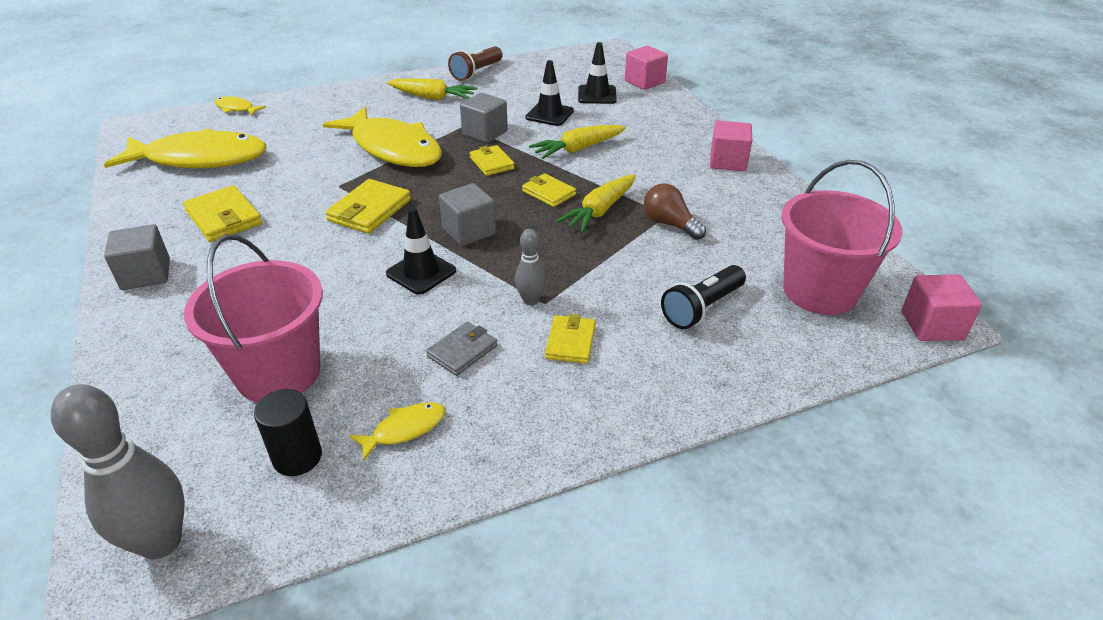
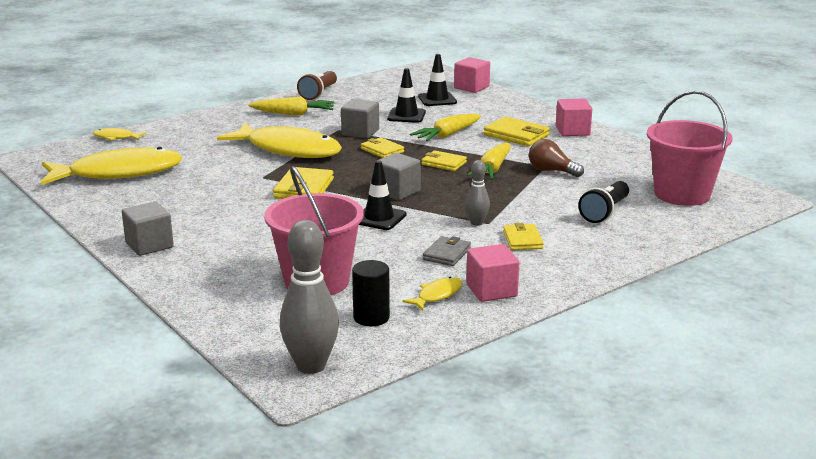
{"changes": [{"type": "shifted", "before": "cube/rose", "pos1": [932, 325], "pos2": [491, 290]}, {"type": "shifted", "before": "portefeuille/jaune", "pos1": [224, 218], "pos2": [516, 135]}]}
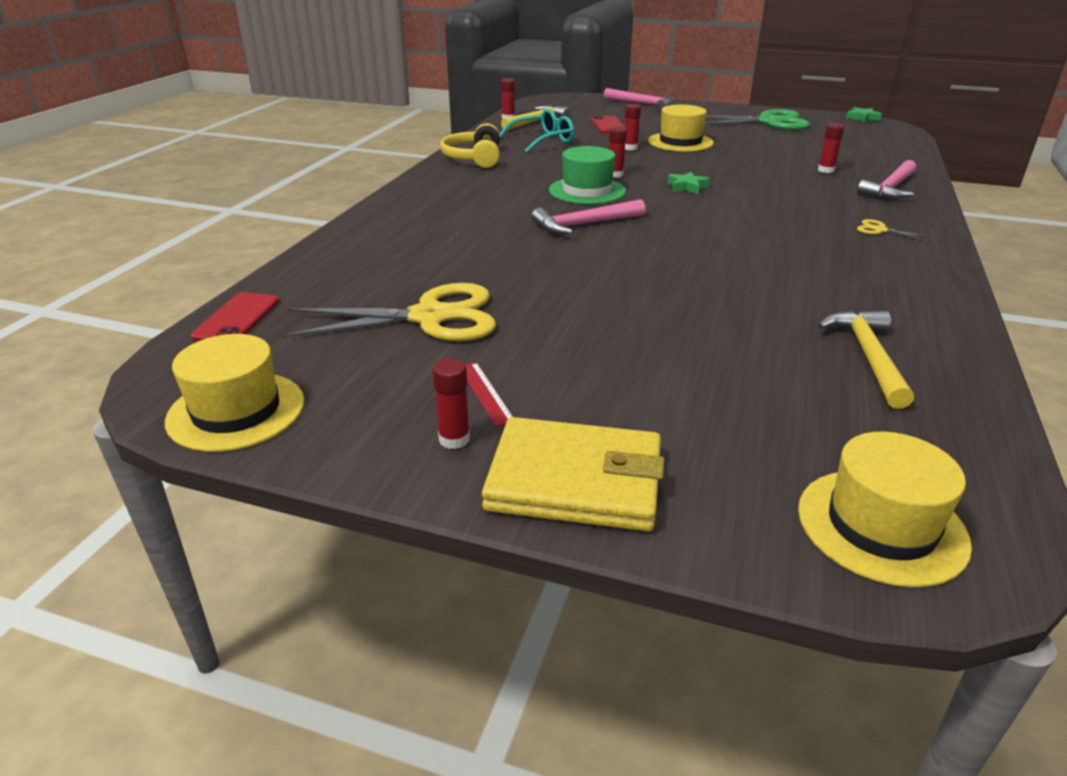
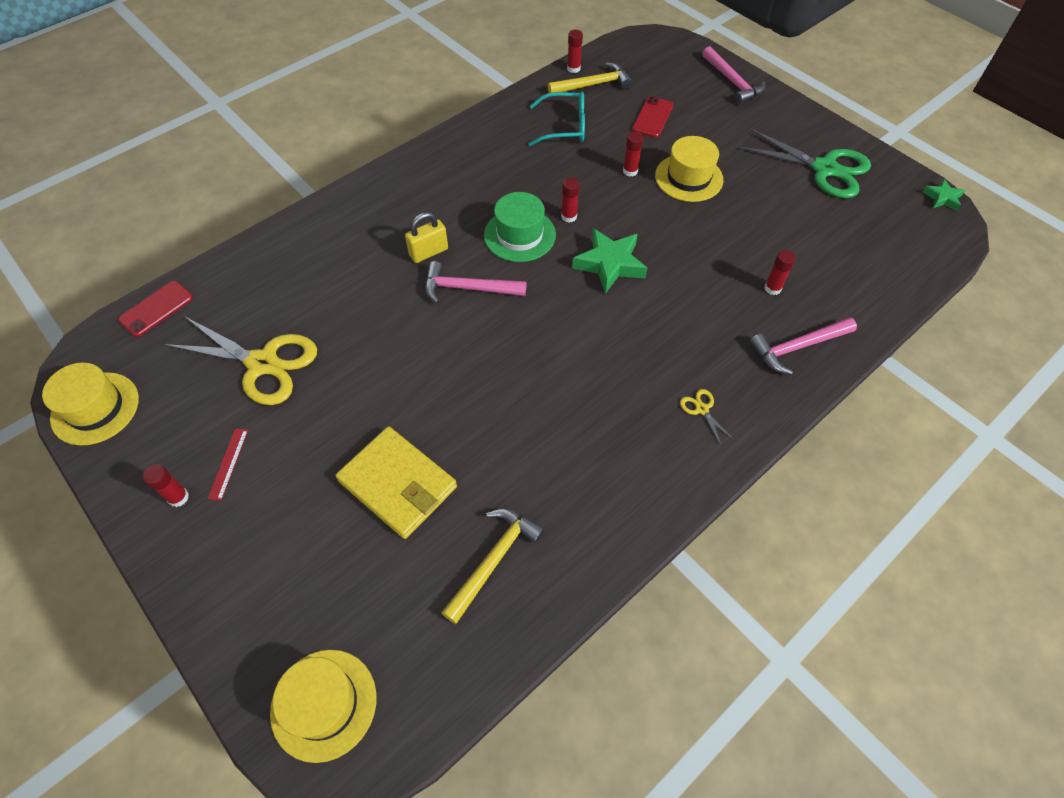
{"changes": [{"type": "shifted", "before": "portefeuille/jaune", "pos1": [575, 480], "pos2": [398, 484]}, {"type": "new", "after": "cadenas/jaune", "pos2": [428, 252]}, {"type": "scaled", "before": "étoile/vert", "pos1": [687, 187], "pos2": [609, 264], "scale": 1.81}, {"type": "gone", "before": "casque audio/jaune", "pos1": [474, 158]}]}
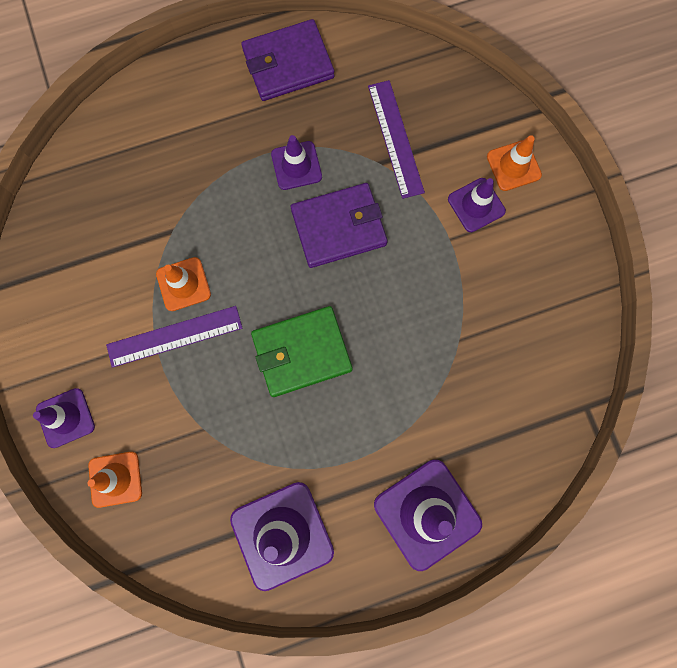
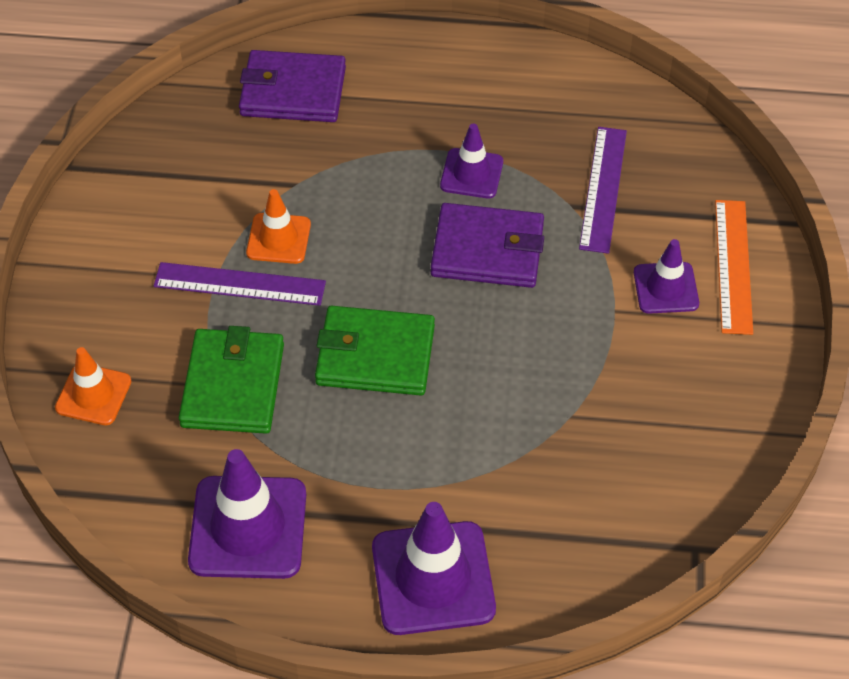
{"changes": [{"type": "new", "after": "portefeuille/vert", "pos2": [233, 385]}, {"type": "shifted", "before": "portefeuille/violet", "pos1": [288, 64], "pos2": [293, 91]}, {"type": "swapped", "before": "cône de chantier/orange", "after": "règle/orange", "pos1": [513, 166], "pos2": [733, 266]}, {"type": "gone", "before": "cône de chantier/violet", "pos1": [65, 418]}]}
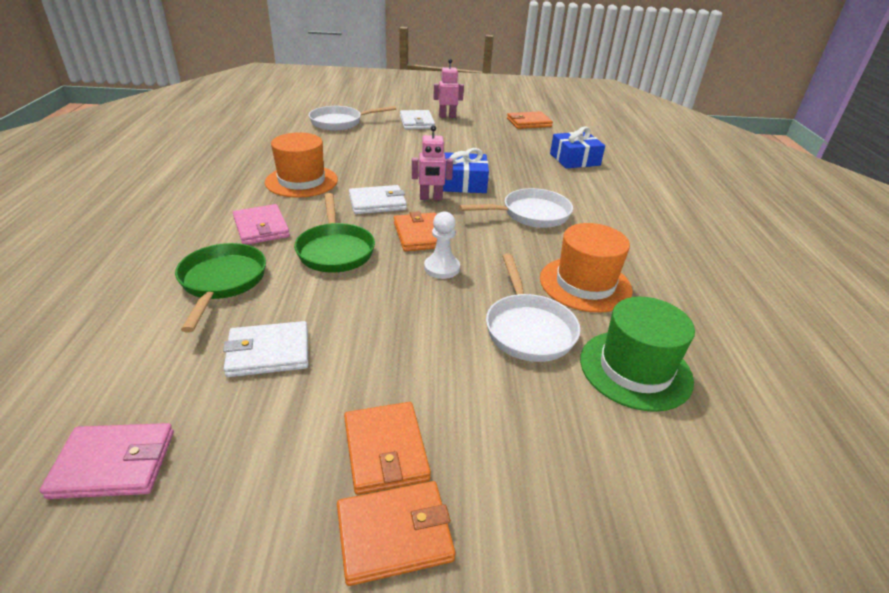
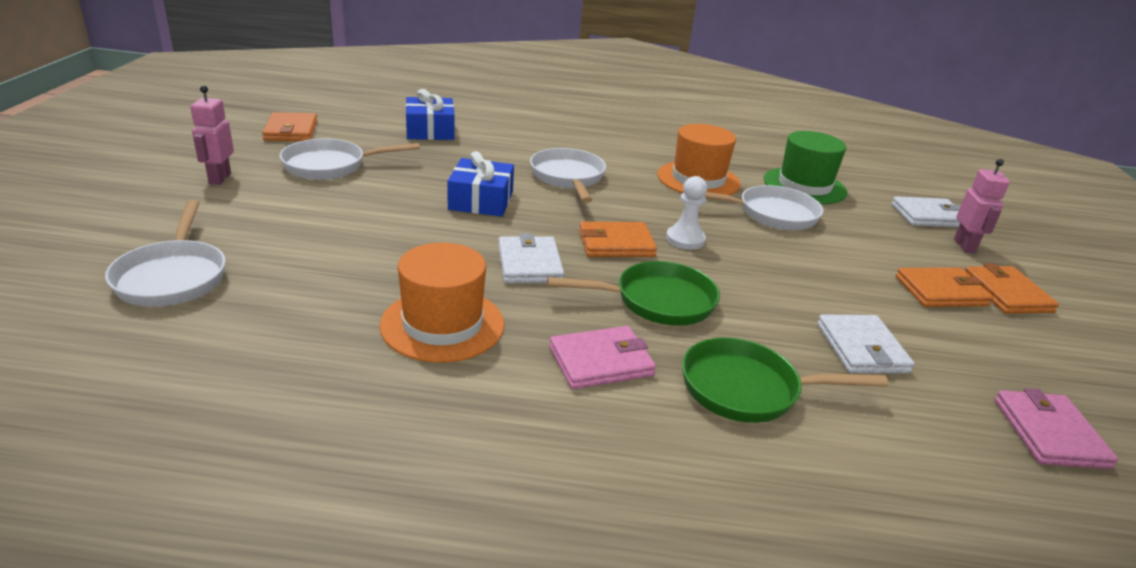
{"changes": [{"type": "new", "after": "poêle/blanc", "pos2": [330, 166]}, {"type": "shifted", "before": "portefeuille/blanc", "pos1": [417, 122], "pos2": [928, 216]}, {"type": "shifted", "before": "robot/rose", "pos1": [431, 198], "pos2": [964, 246]}]}
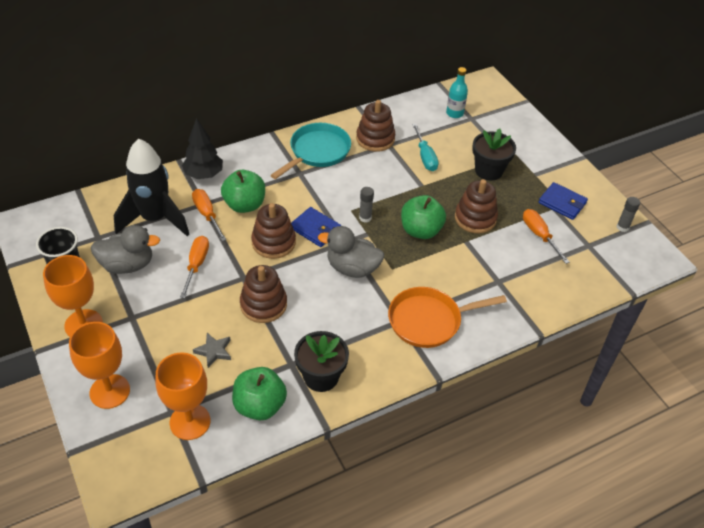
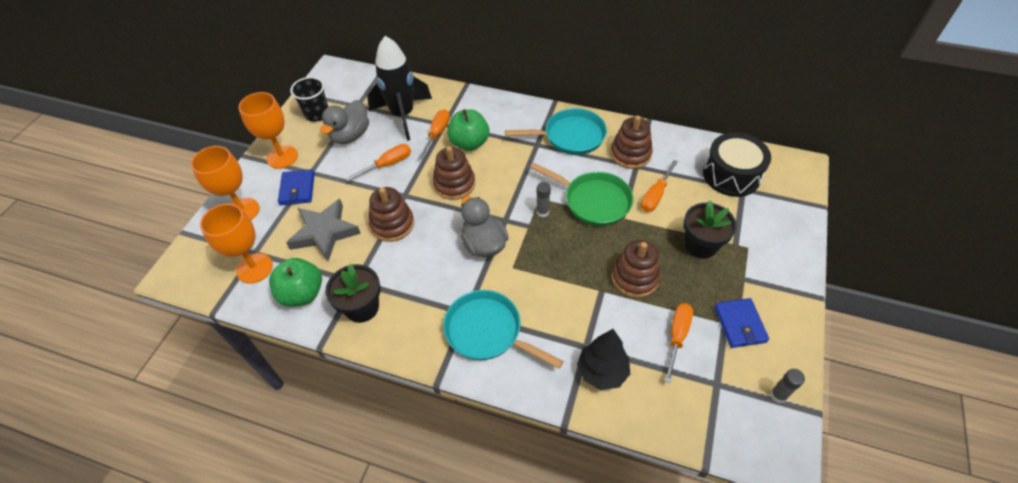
{"changes": [{"type": "shifted", "before": "portefeuille/bleu", "pos1": [315, 229], "pos2": [297, 189]}, {"type": "scaled", "before": "étoile/gris", "pos1": [214, 351], "pos2": [324, 232], "scale": 1.98}, {"type": "rotated", "before": "canard/gris", "pos1": [127, 265], "pos2": [350, 135], "turn": 75}, {"type": "repainted", "before": "poêle/orange", "after": "poêle/turquoise", "pos1": [429, 321], "pos2": [488, 331]}, {"type": "new", "after": "poêle/vert", "pos2": [593, 201]}, {"type": "shifted", "before": "arbre/noir", "pos1": [204, 175], "pos2": [602, 372]}, {"type": "repainted", "before": "tournevis/turquoise", "after": "tournevis/orange", "pos1": [425, 157], "pos2": [655, 195]}, {"type": "swapped", "before": "bouteille/turquoise", "after": "tambour/noir", "pos1": [454, 113], "pos2": [731, 175]}, {"type": "gone", "before": "pomme/vert", "pos1": [421, 230]}]}
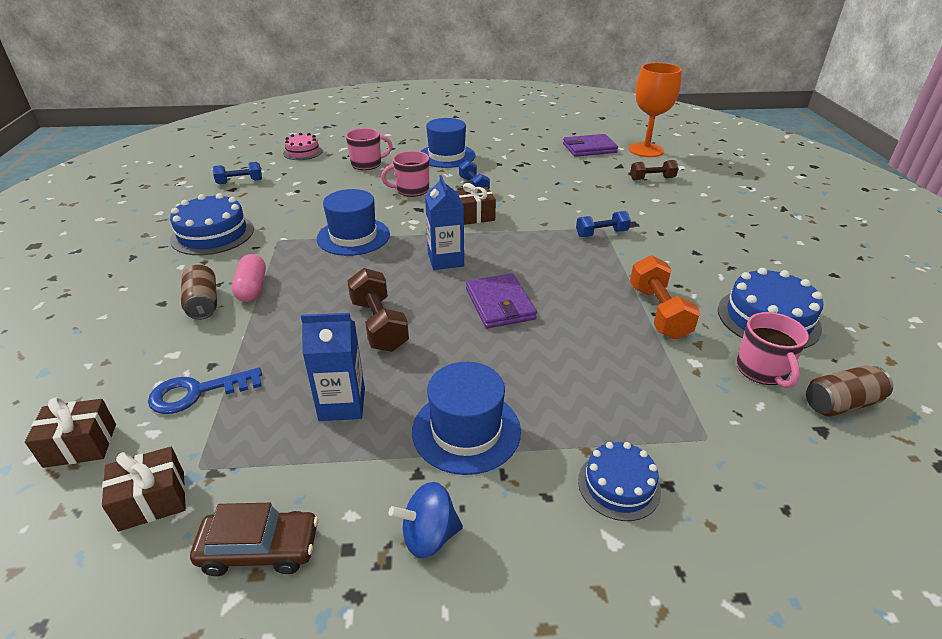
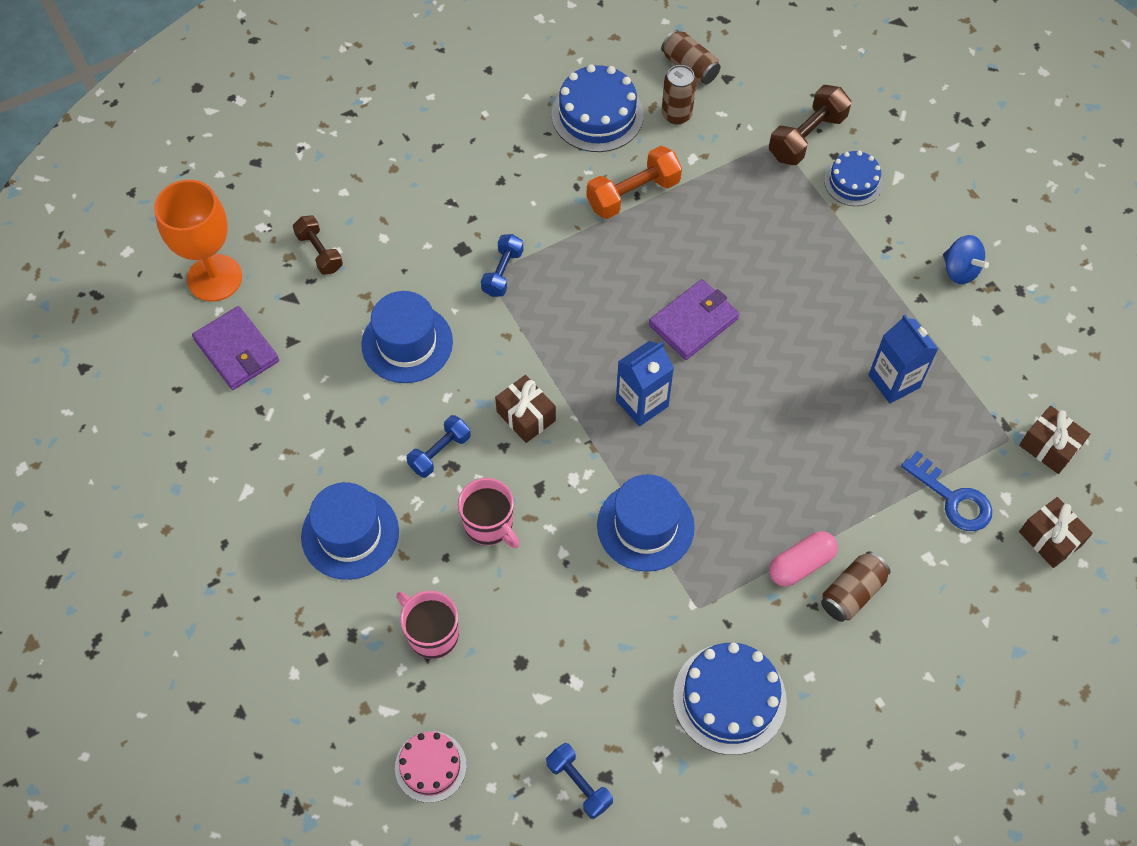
{"changes": [{"type": "shifted", "before": "chapeau/bleu", "pos1": [466, 430], "pos2": [407, 343]}, {"type": "rotated", "before": "haltère/bleu", "pos1": [601, 233], "pos2": [502, 272], "turn": 60}, {"type": "swapped", "before": "tasse/rose", "after": "canette/marron", "pos1": [762, 370], "pos2": [676, 114]}, {"type": "shifted", "before": "haltère/marron", "pos1": [379, 325], "pos2": [807, 137]}, {"type": "gone", "before": "voiture/marron", "pos1": [260, 549]}]}
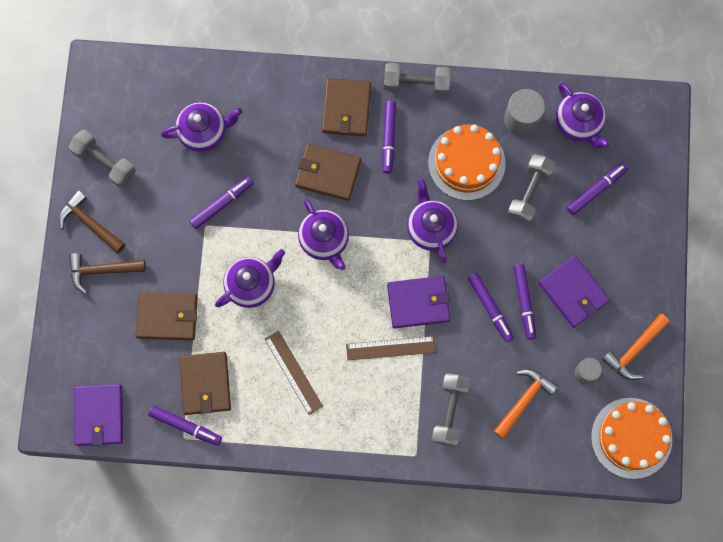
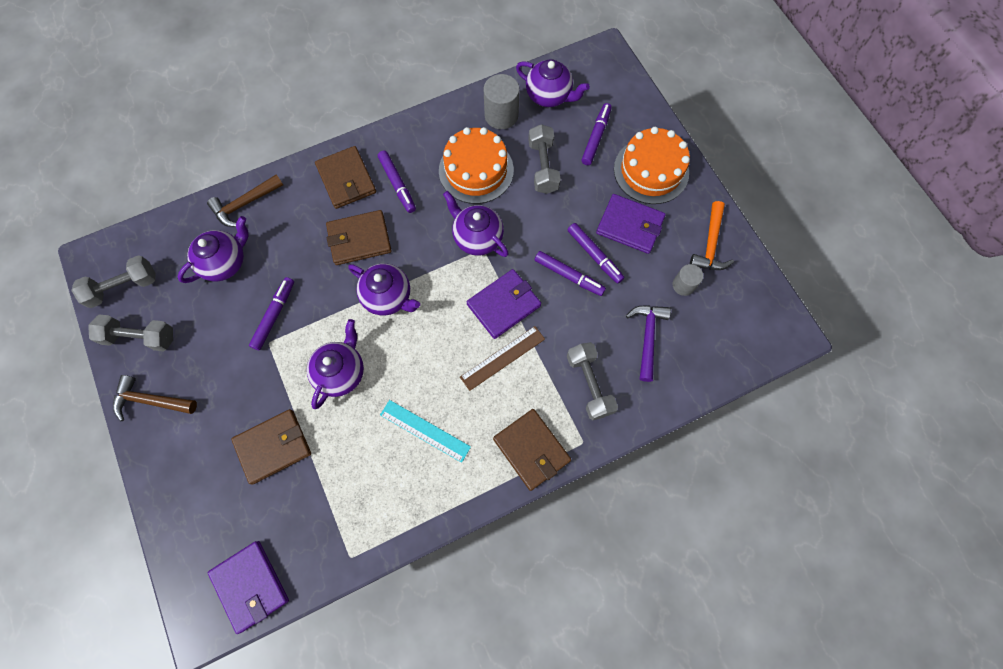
{"changes": [{"type": "shifted", "before": "haltère/gris", "pos1": [416, 84], "pos2": [123, 287]}, {"type": "shifted", "before": "marteau/marron", "pos1": [102, 271], "pos2": [244, 204]}, {"type": "repainted", "before": "règle/marron", "after": "règle/turquoise", "pos1": [293, 372], "pos2": [425, 430]}, {"type": "shifted", "before": "portefeuille/marron", "pos1": [205, 384], "pos2": [531, 450]}, {"type": "shifted", "before": "gâteau/orange", "pos1": [631, 438], "pos2": [651, 171]}, {"type": "repainted", "before": "marteau/orange", "after": "marteau/violet", "pos1": [524, 400], "pos2": [647, 337]}, {"type": "gone", "before": "feutre/violet", "pos1": [185, 426]}]}
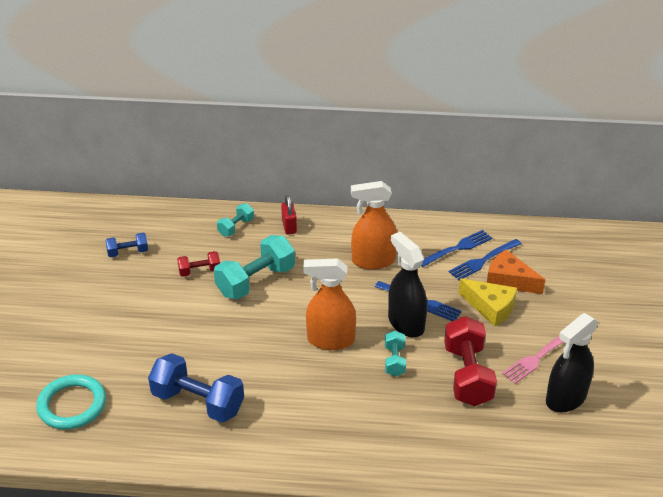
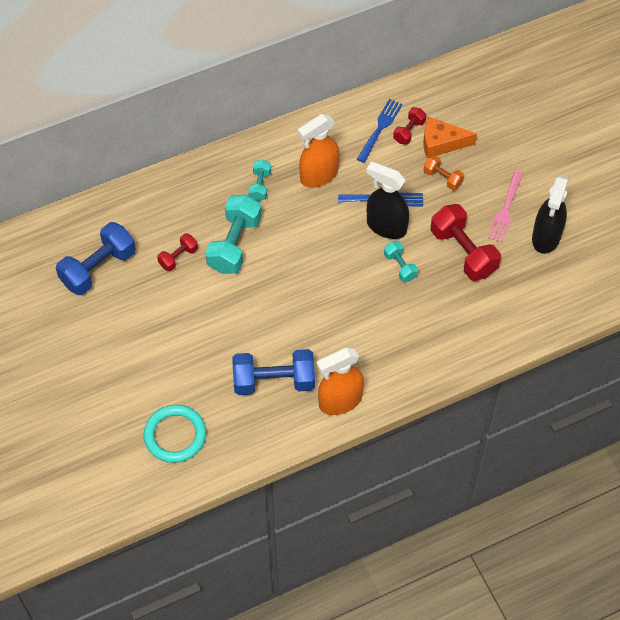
{"changes": [{"type": "scaled", "before": "haltère/bleu", "pos1": [128, 252], "pos2": [98, 268], "scale": 1.9}, {"type": "shifted", "before": "haltère/turquoise", "pos1": [236, 227], "pos2": [260, 185]}, {"type": "shifted", "before": "vaporisateur/orange", "pos1": [330, 340], "pos2": [340, 401]}, {"type": "swapped", "before": "fourchette/bleu", "after": "haltère/rouge", "pos1": [483, 260], "pos2": [409, 131]}, {"type": "swapped", "before": "fromage/jaune", "after": "haltère/orange", "pos1": [490, 307], "pos2": [443, 178]}, {"type": "gone", "before": "cadenas/rouge", "pos1": [289, 227]}]}
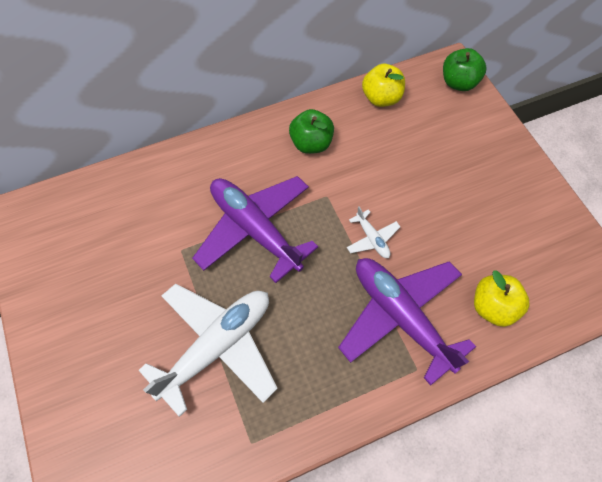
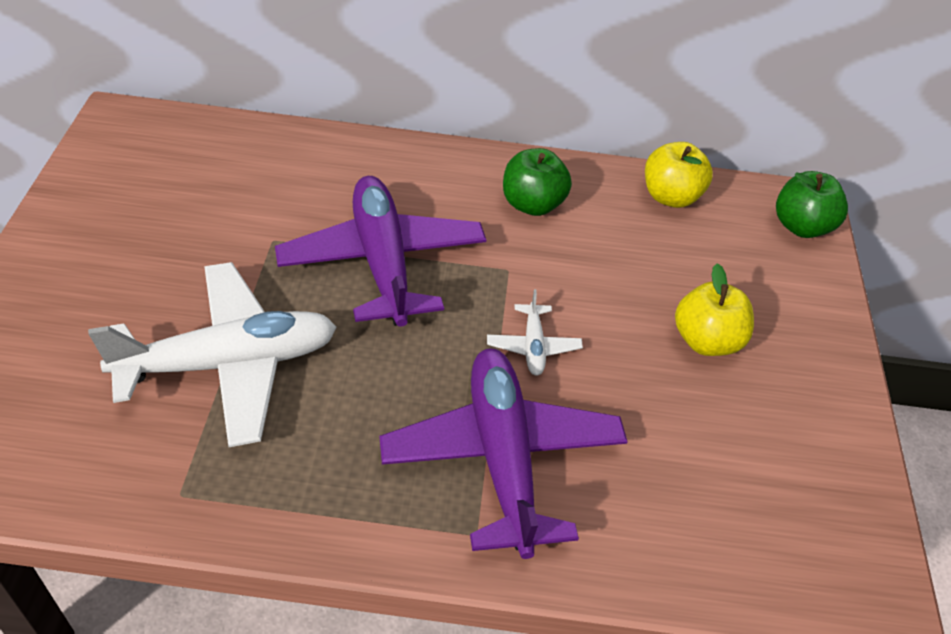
{"changes": [{"type": "shifted", "before": "pomme/jaune", "pos1": [493, 307], "pos2": [706, 341]}]}
